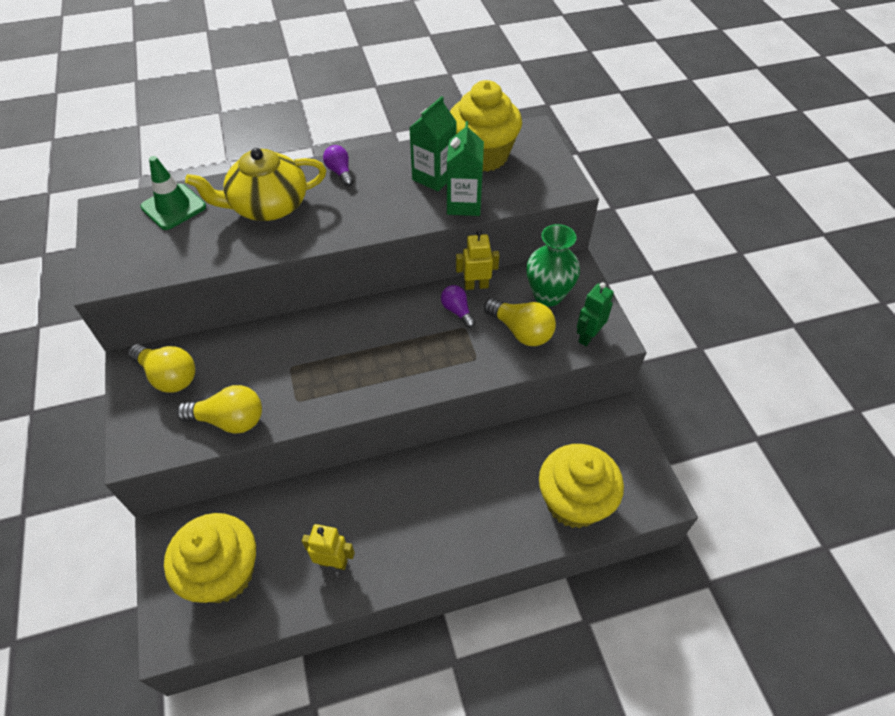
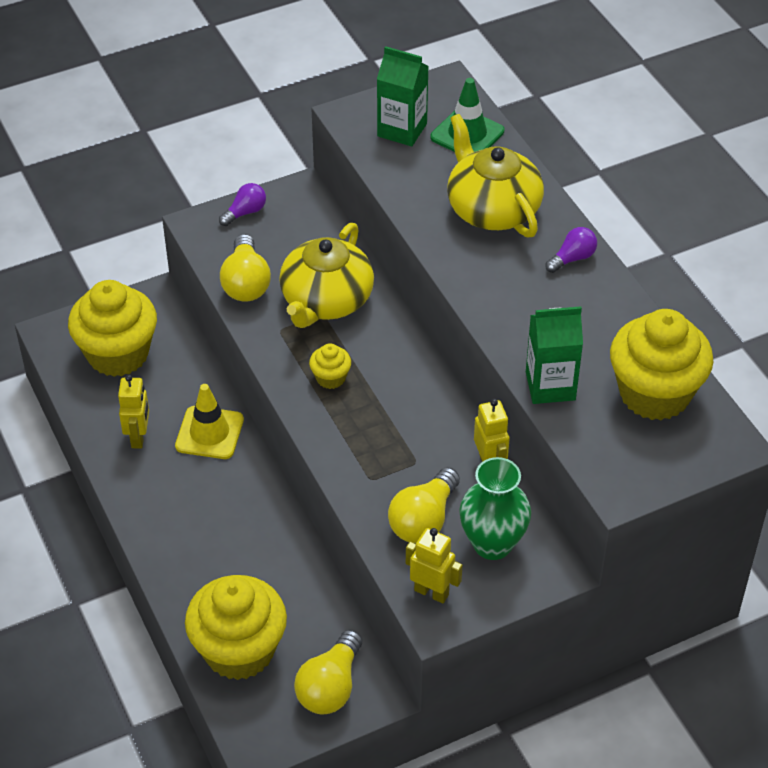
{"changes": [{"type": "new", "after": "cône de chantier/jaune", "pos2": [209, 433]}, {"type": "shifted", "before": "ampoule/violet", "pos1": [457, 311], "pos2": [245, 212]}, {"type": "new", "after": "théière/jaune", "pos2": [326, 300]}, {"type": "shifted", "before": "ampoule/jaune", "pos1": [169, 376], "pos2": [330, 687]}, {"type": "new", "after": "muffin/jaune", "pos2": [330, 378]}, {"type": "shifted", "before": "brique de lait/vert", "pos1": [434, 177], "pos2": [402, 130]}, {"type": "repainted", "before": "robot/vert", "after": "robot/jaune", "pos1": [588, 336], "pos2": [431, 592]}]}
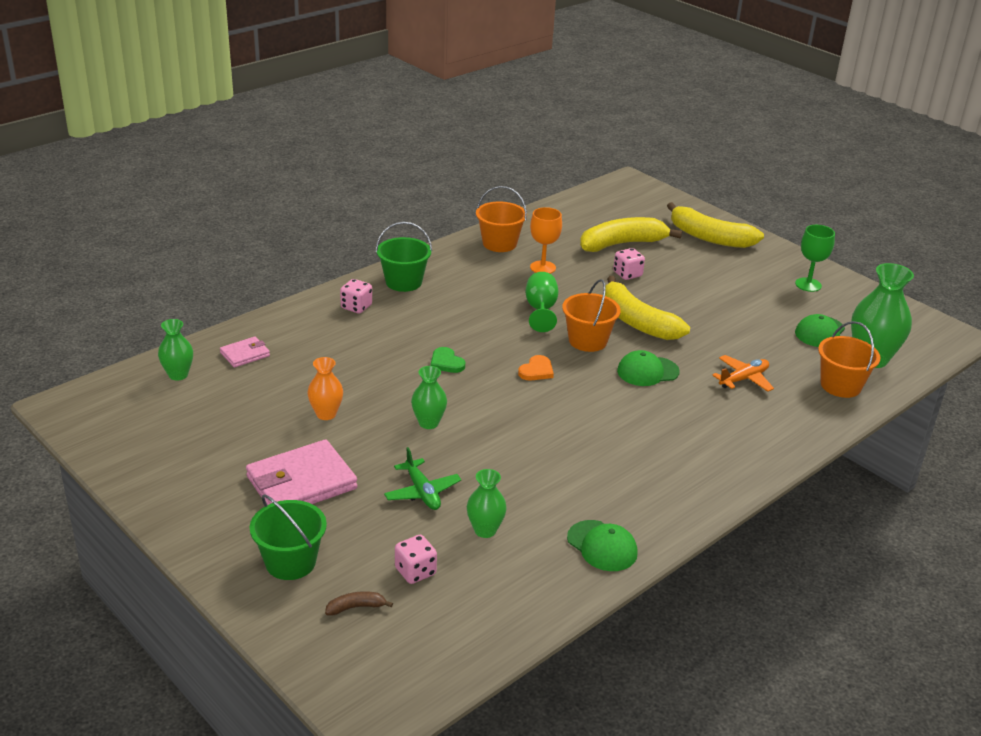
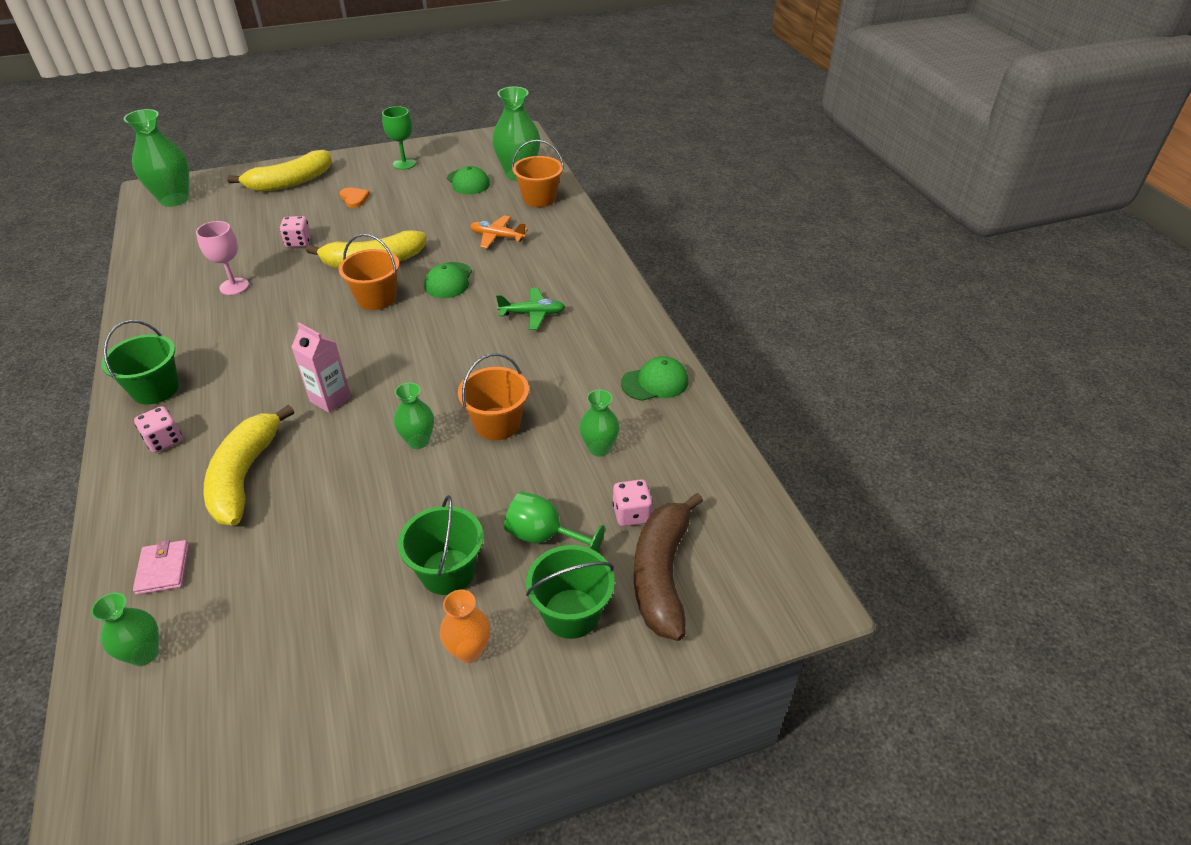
{"changes": [{"type": "new", "after": "vase/vert", "pos2": [174, 199]}, {"type": "repainted", "before": "verre à pied/orange", "after": "verre à pied/rose", "pos1": [542, 267], "pos2": [234, 286]}, {"type": "shifted", "before": "banane/jaune", "pos1": [622, 244], "pos2": [244, 475]}, {"type": "swapped", "before": "cœur/vert", "after": "brique de lait/rose", "pos1": [446, 362], "pos2": [330, 399]}, {"type": "shifted", "before": "cœur/orange", "pos1": [536, 371], "pos2": [354, 198]}, {"type": "swapped", "before": "portefeuille/rose", "after": "seau/vert", "pos1": [301, 483], "pos2": [447, 572]}, {"type": "shifted", "before": "vase/orange", "pos1": [326, 414], "pos2": [469, 650]}, {"type": "shifted", "before": "seau/orange", "pos1": [499, 243], "pos2": [497, 424]}, {"type": "rotated", "before": "avion/orange", "pos1": [743, 379], "pos2": [497, 237], "turn": -60}, {"type": "shifted", "before": "avion/vert", "pos1": [422, 492], "pos2": [532, 314]}, {"type": "shifted", "before": "verre à pied/vert", "pos1": [541, 310], "pos2": [544, 536]}, {"type": "scaled", "before": "banane/marron", "pos1": [356, 607], "pos2": [661, 574], "scale": 2.47}]}
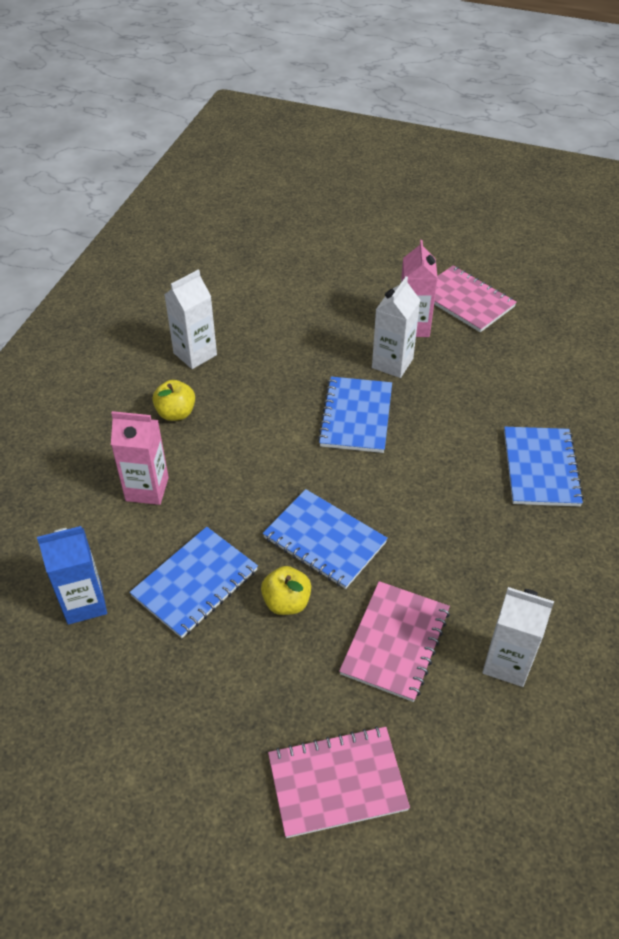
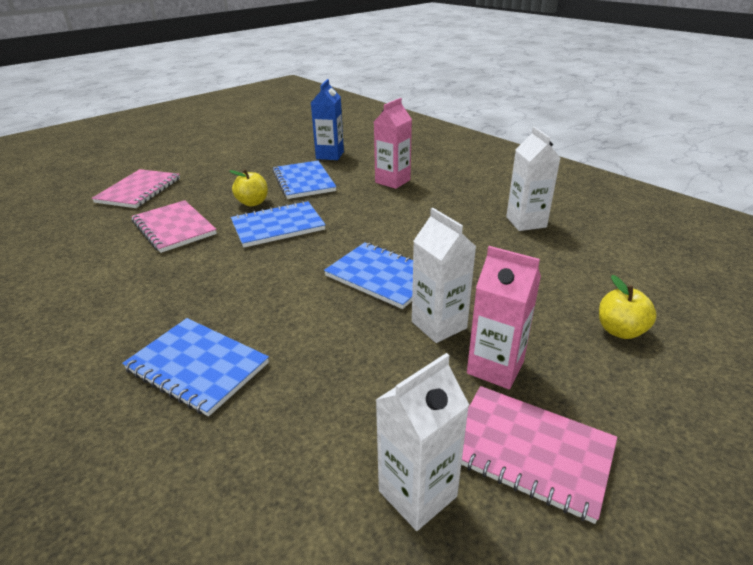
{"changes": [{"type": "shifted", "before": "brique de lait/blanc", "pos1": [507, 663], "pos2": [417, 493]}, {"type": "rotated", "before": "carnet/rose", "pos1": [465, 301], "pos2": [530, 451], "turn": 45}, {"type": "shifted", "before": "pomme/jaune", "pos1": [176, 413], "pos2": [620, 330]}]}
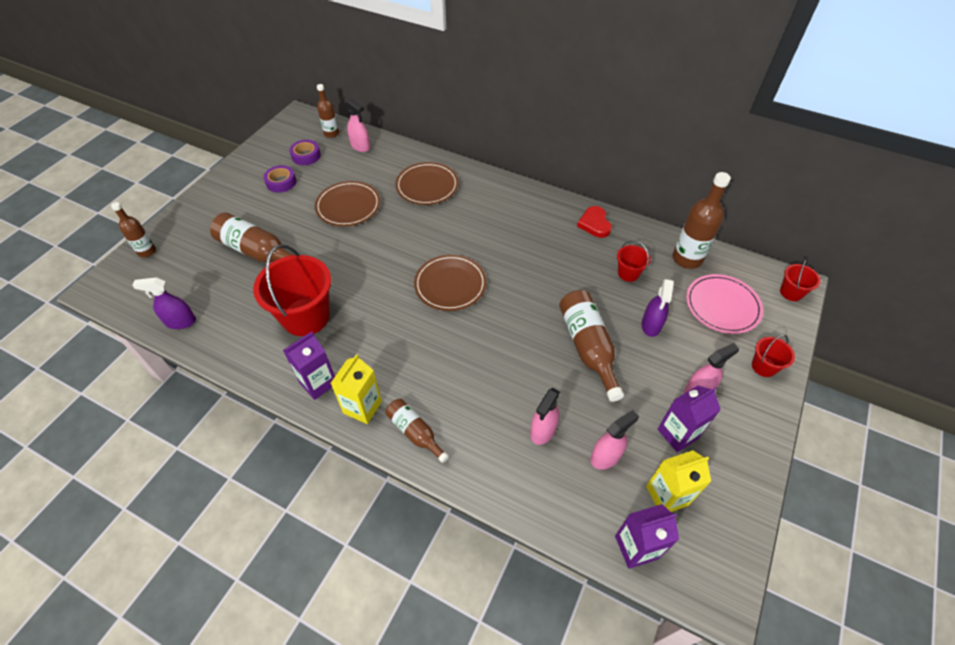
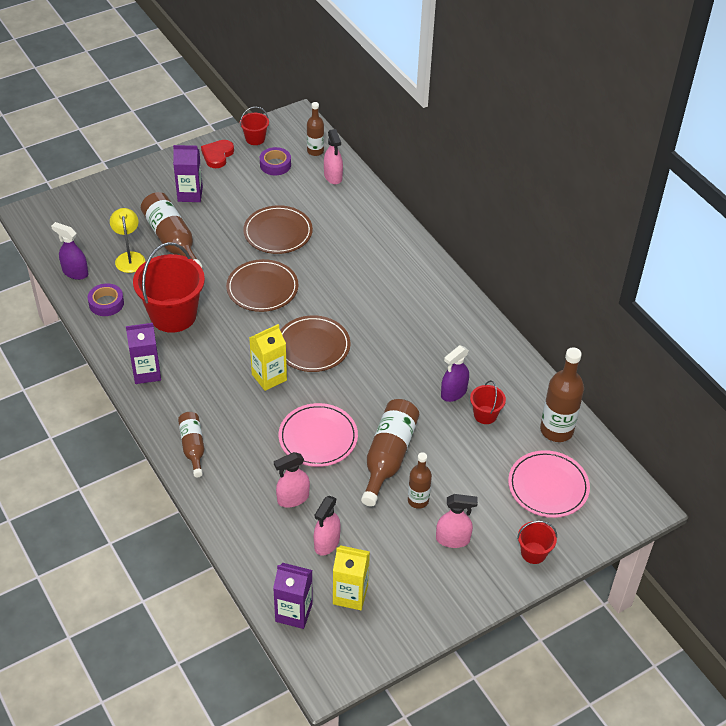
{"changes": [{"type": "shifted", "before": "ruban adhésif/violet", "pos1": [281, 182], "pos2": [106, 303]}, {"type": "new", "after": "lampe/jaune", "pos2": [129, 257]}, {"type": "shifted", "before": "brique de lait/violet", "pos1": [677, 433], "pos2": [190, 194]}, {"type": "shifted", "before": "cœur/rouge", "pos1": [594, 224], "pos2": [217, 155]}, {"type": "shifted", "before": "assiette/marron", "pos1": [427, 186], "pos2": [262, 288]}, {"type": "shifted", "before": "seau/rouge", "pos1": [791, 292], "pos2": [255, 139]}, {"type": "shifted", "before": "brique de lait/jaune", "pos1": [362, 407], "pos2": [269, 377]}, {"type": "new", "after": "assiette/rose", "pos2": [318, 437]}, {"type": "rotated", "before": "vaporisateur/rose", "pos1": [605, 456], "pos2": [326, 543], "turn": 120}, {"type": "shifted", "before": "bouteille/marron", "pos1": [147, 251], "pos2": [418, 500]}, {"type": "shifted", "before": "vaporisateur/violet", "pos1": [651, 325], "pos2": [453, 393]}]}
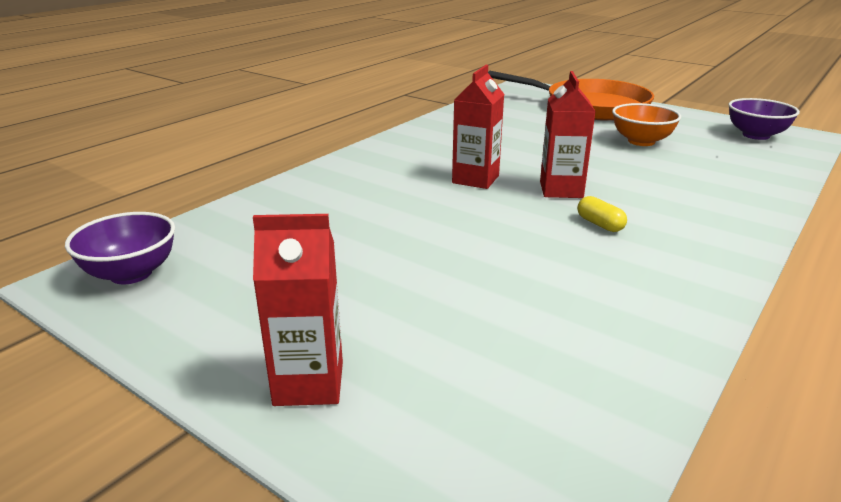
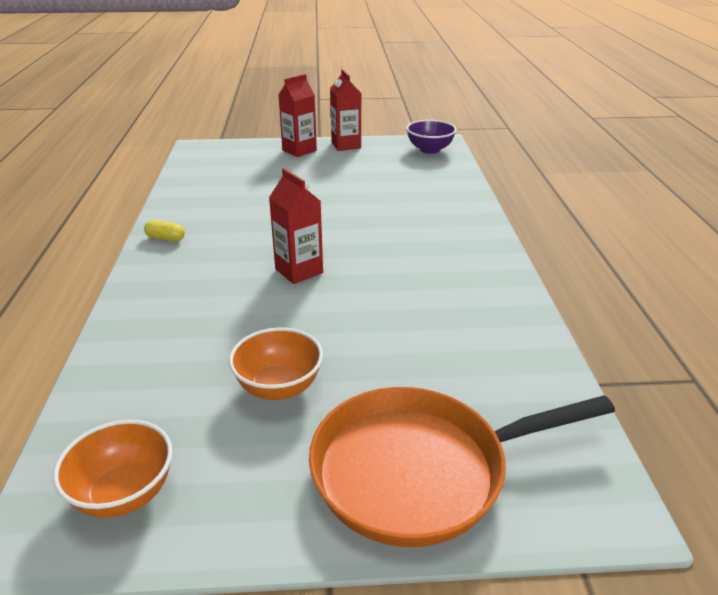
{"changes": [{"type": "repainted", "before": "bol/violet", "after": "bol/orange", "pos1": [756, 135], "pos2": [124, 494]}, {"type": "shifted", "before": "gélule/jaune", "pos1": [600, 224], "pos2": [166, 238]}, {"type": "shifted", "before": "brique de lait/rouge", "pos1": [475, 179], "pos2": [346, 145]}]}
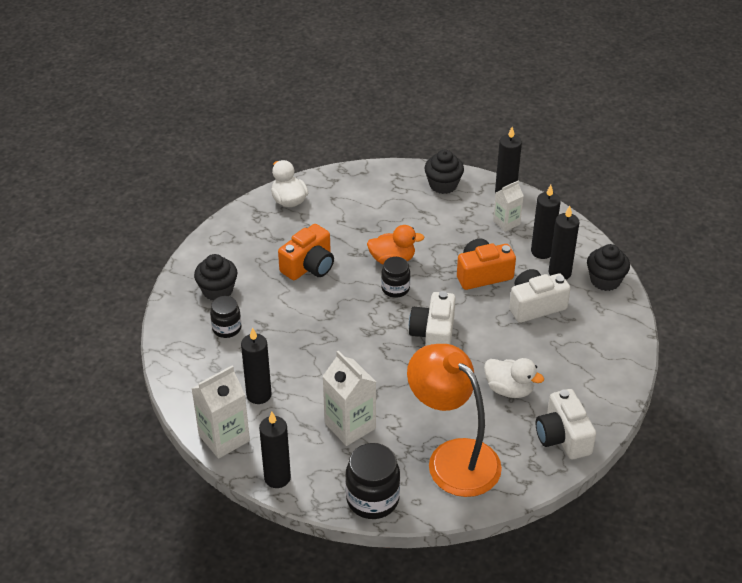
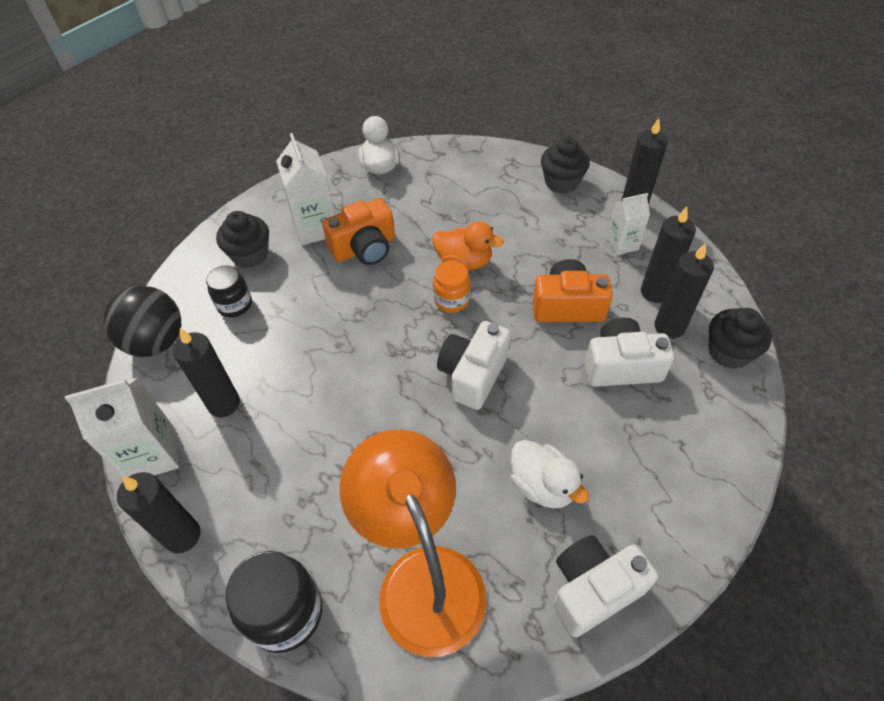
{"changes": [{"type": "new", "after": "balle/noir", "pos2": [156, 342]}, {"type": "shifted", "before": "brique de lait/blanc", "pos1": [350, 426], "pos2": [316, 227]}, {"type": "repainted", "before": "bocal/noir", "after": "bocal/orange", "pos1": [395, 289], "pos2": [452, 300]}, {"type": "rotated", "before": "appareil photo/blanc", "pos1": [563, 437], "pos2": [593, 589], "turn": 60}]}
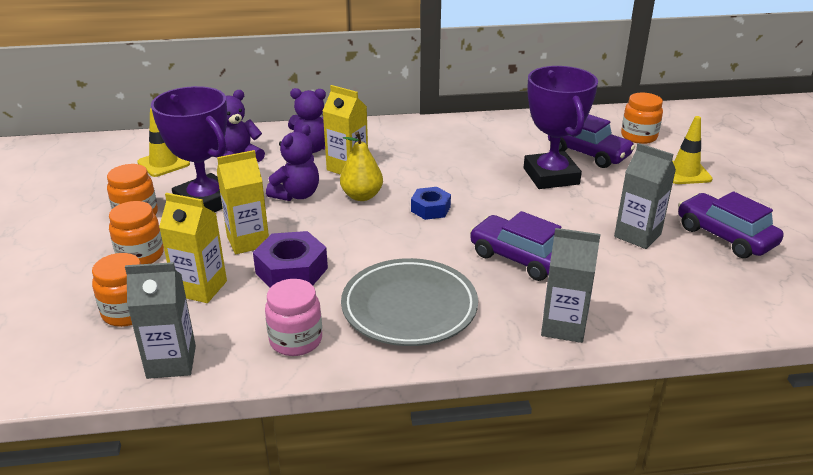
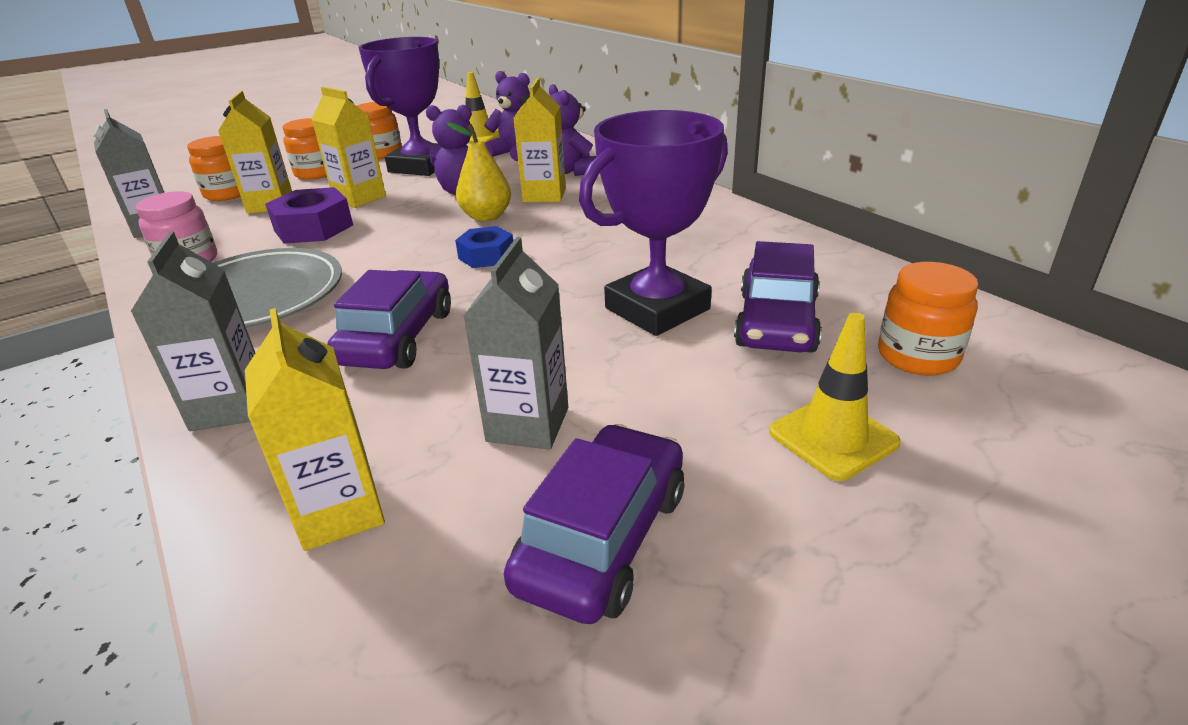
{"changes": [{"type": "new", "after": "brique de lait/jaune", "pos2": [340, 512]}]}
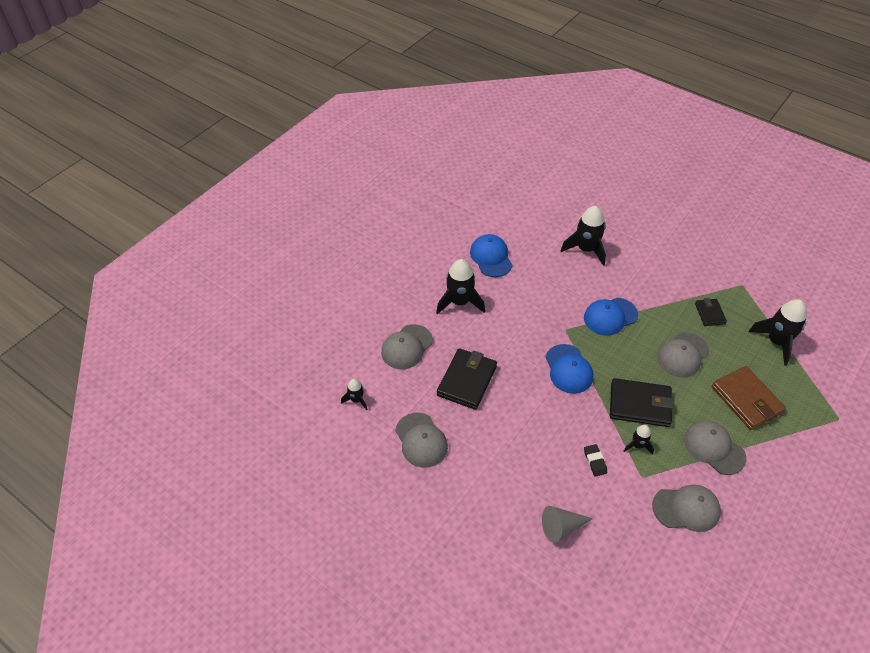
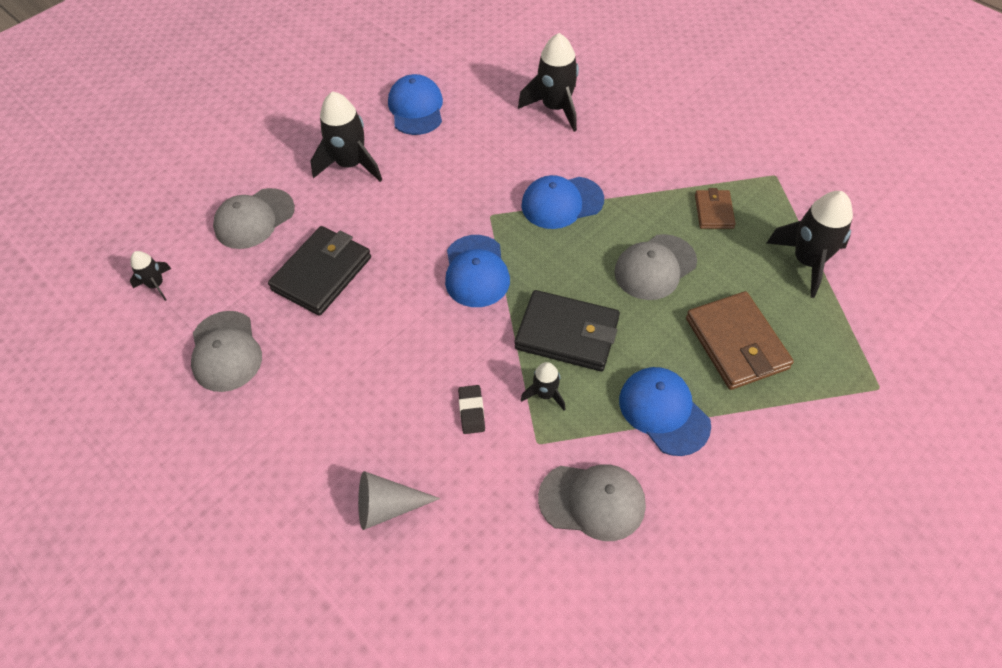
{"changes": [{"type": "repainted", "before": "casquette/gris", "after": "casquette/bleu", "pos1": [714, 448], "pos2": [663, 412]}, {"type": "repainted", "before": "portefeuille/noir", "after": "portefeuille/marron", "pos1": [709, 313], "pos2": [713, 211]}]}
